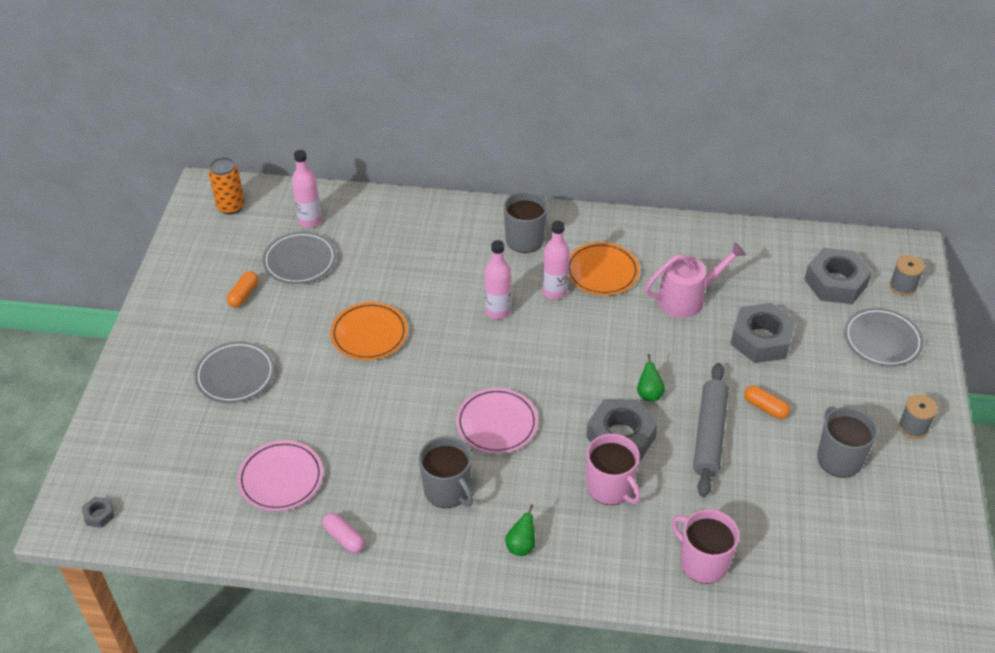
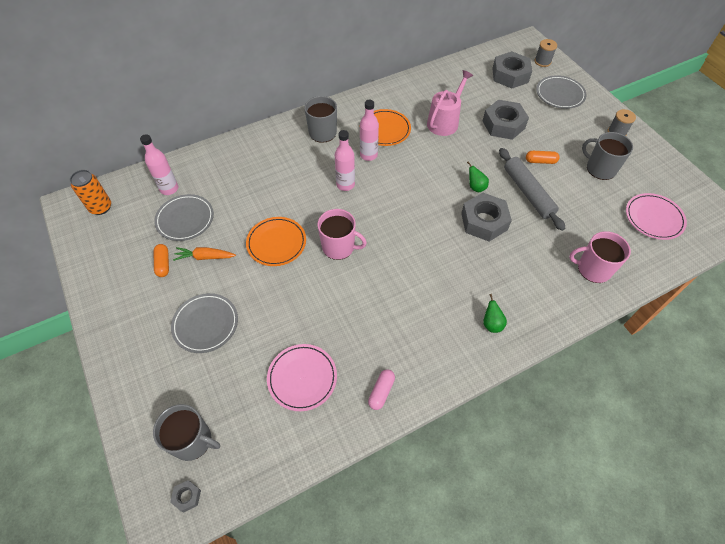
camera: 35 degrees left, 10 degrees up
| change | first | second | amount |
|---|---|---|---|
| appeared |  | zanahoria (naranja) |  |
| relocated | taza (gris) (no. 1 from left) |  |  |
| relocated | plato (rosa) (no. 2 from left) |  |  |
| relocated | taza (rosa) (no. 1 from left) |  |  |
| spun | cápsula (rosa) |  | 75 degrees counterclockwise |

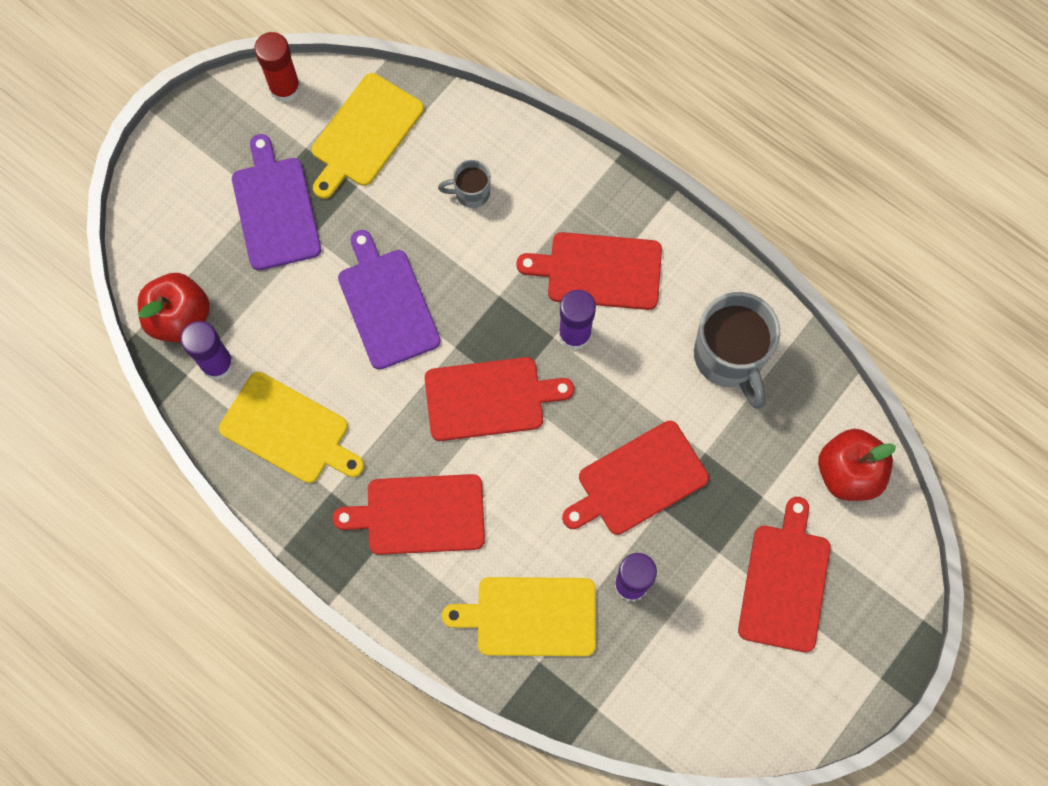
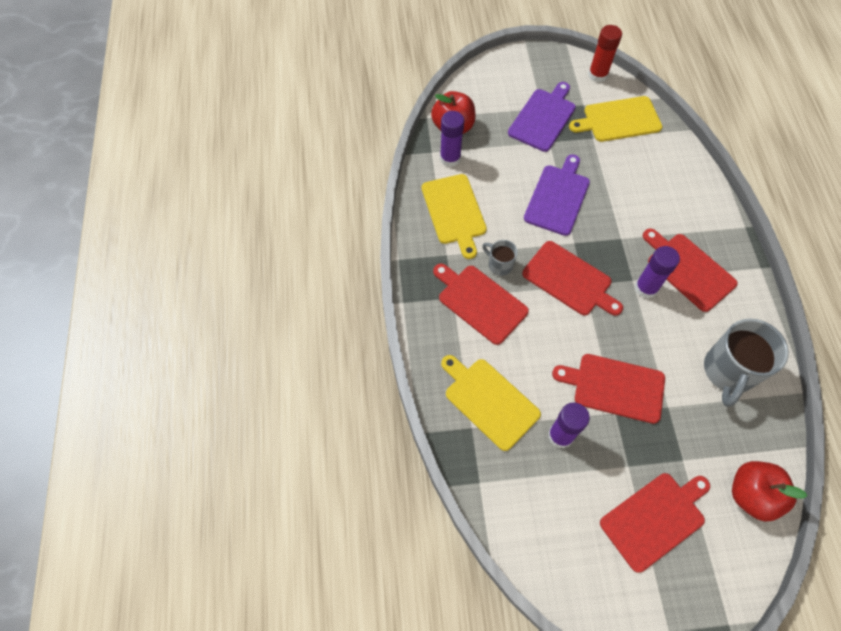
camera: 45 degrees right, 10 degrees down
| change | first | second | amount |
|---|---|---|---|
| relocated | taza (gris) (no. 1 from left) |  |  |

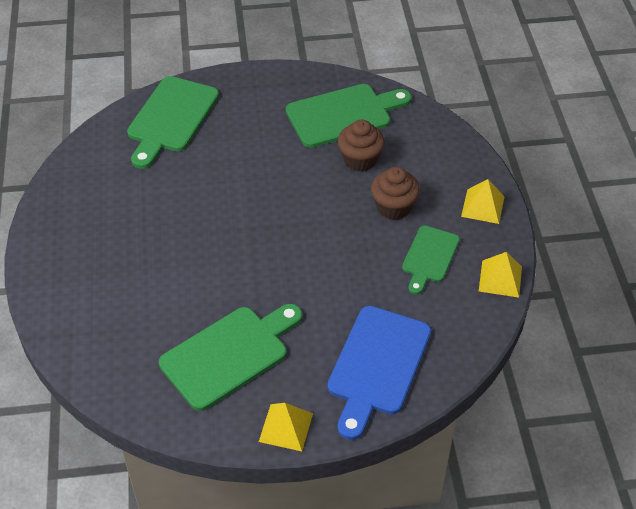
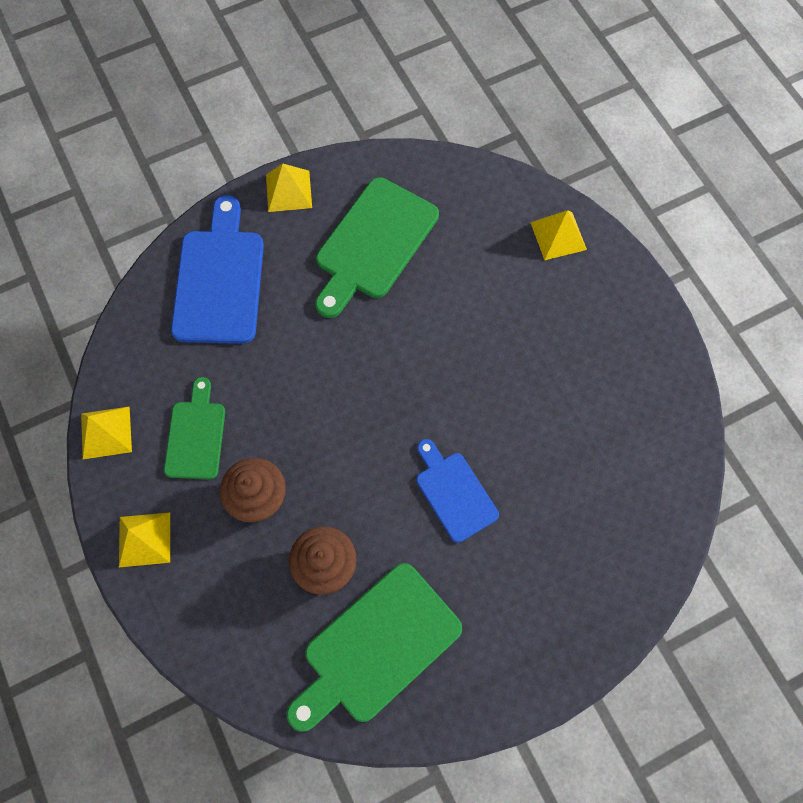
camera: 160 degrees right, 20 degrees up
| change | first | second | amount |
|---|---|---|---|
| missing | tabla de cortar (verde) (no. 1 from left) |  |  |
| appeared |  | tabla de cortar (azul) (no. 2 from left) |  |
| appeared |  | pirámide (amarillo) (no. 4 from left) |  |

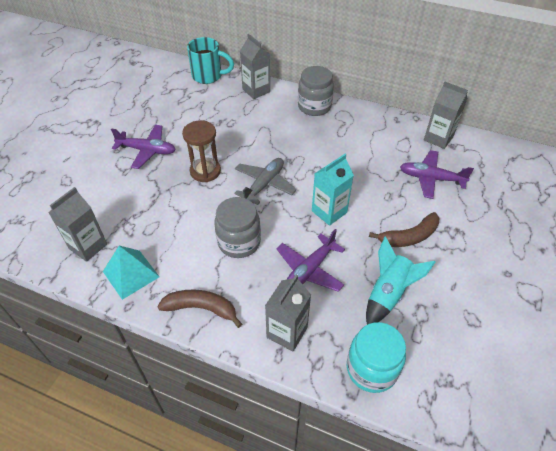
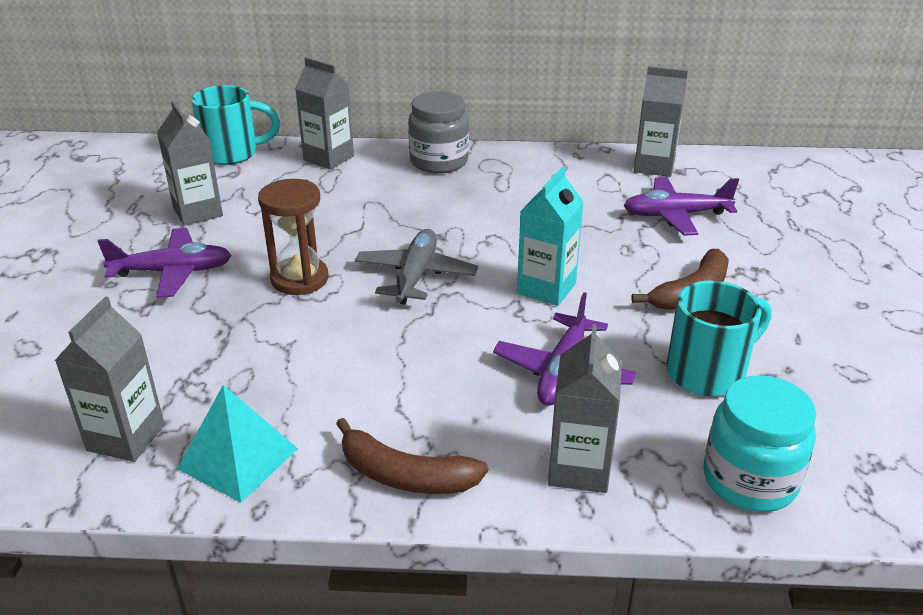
camera: 20 degrees left, 15 degrees down
| change | first | second | amount |
|---|---|---|---|
| missing | tarro (gris) (no. 1 from left) |  |  |
| appeared |  | cartón de leche (gris) (no. 2 from left) |  |
| exchanged | cohete (turquesa) | taza (turquesa) (no. 2 from left) |  |
| spun | plátano (marrón) (no. 1 from left) |  | 150 degrees counterclockwise |

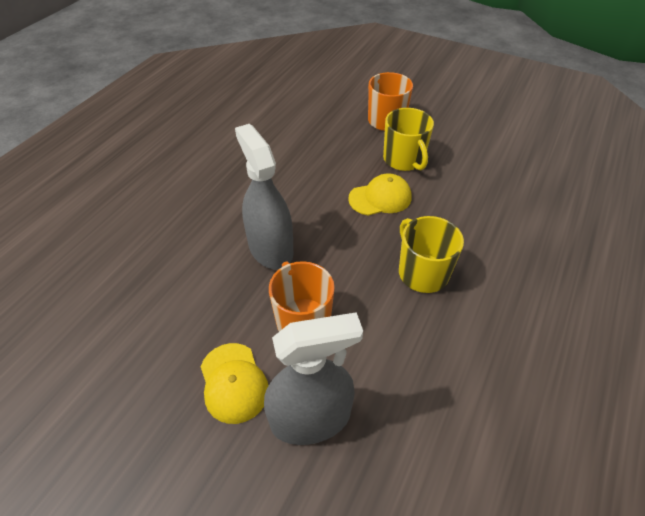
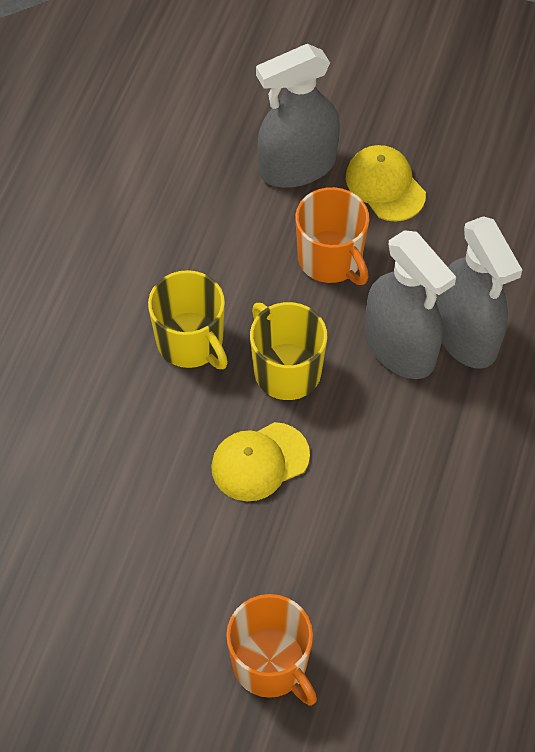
camera: 170 degrees right, 10 degrees up
| change | first | second | amount |
|---|---|---|---|
| appeared |  | pulverizador (gris) (no. 3 from left) |  |
| relocated | taza (amarillo) (no. 1 from left in the first image) | taza (amarillo) (no. 2 from left) |  |

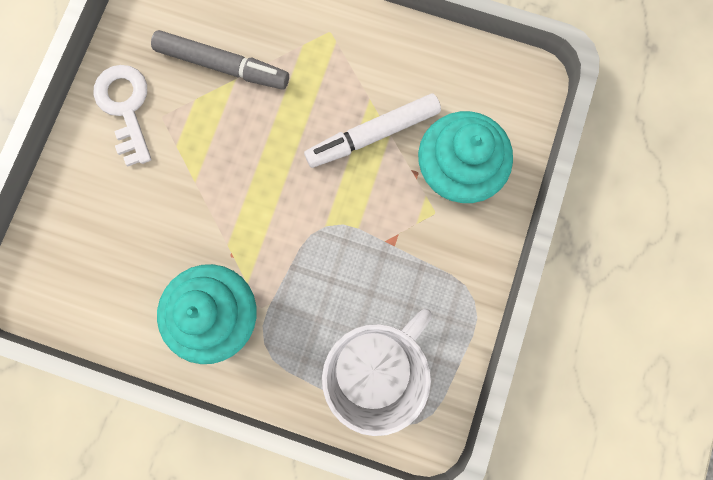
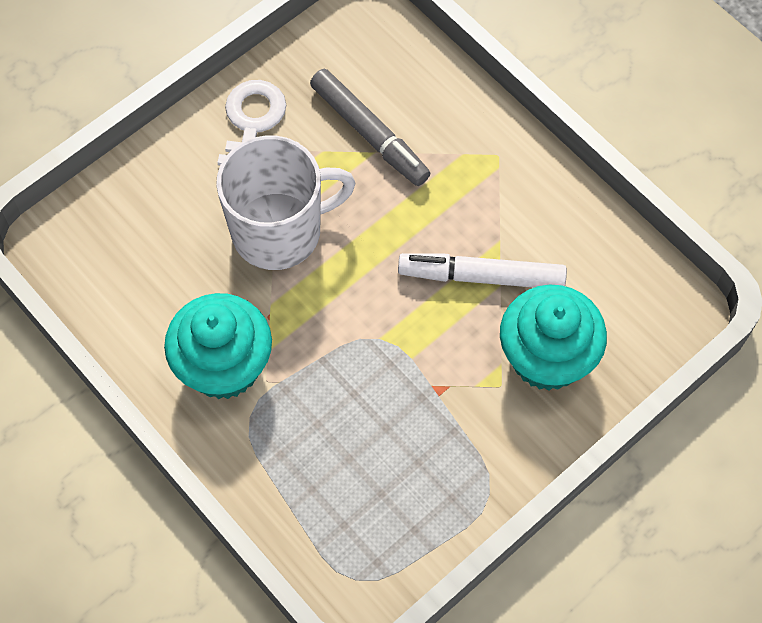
camera: 30 degrees right, 15 degrees down
| change | first | second | amount |
|---|---|---|---|
| relocated | taza (blanco) |  |  |

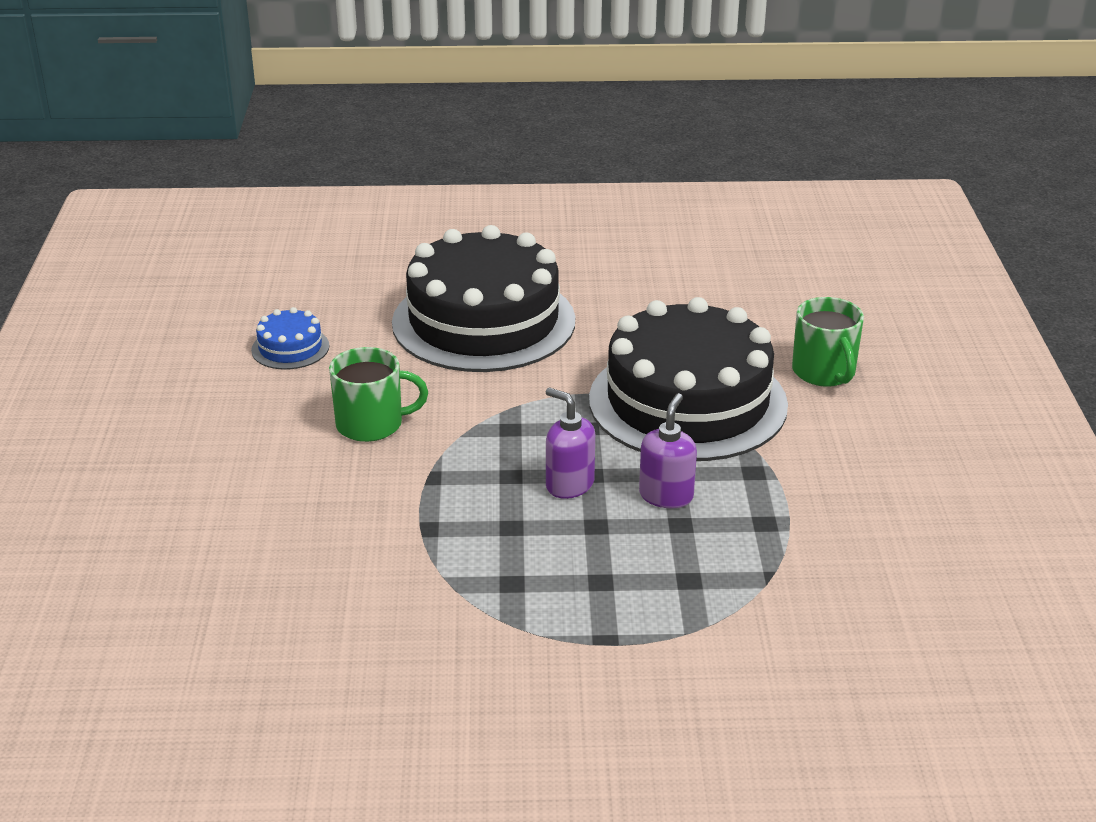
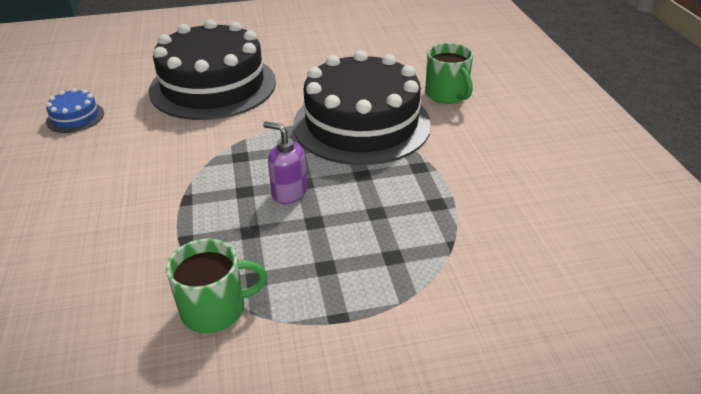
camera: 10 degrees left, 5 degrees up
| change | first | second | amount |
|---|---|---|---|
| missing | dispensador de jabón (morado) (no. 2 from left) |  |  |
| relocated | taza (verde) (no. 1 from left) |  |  |

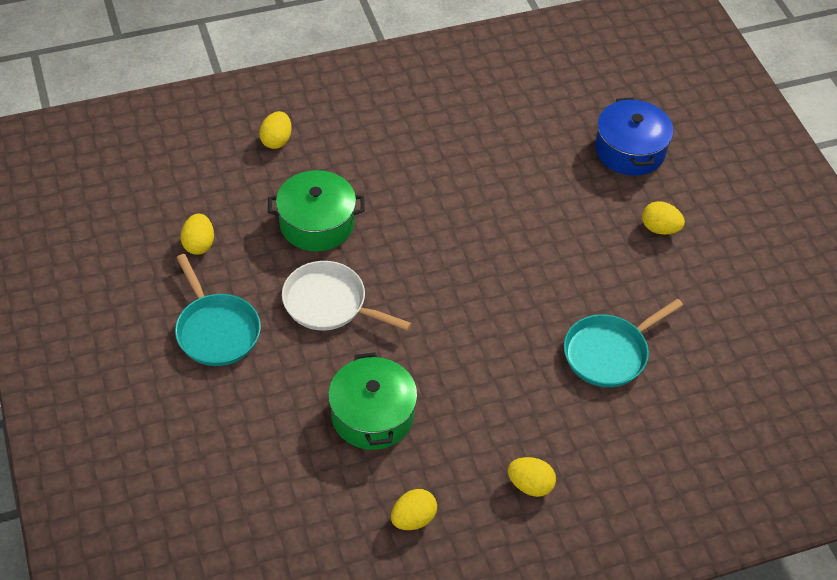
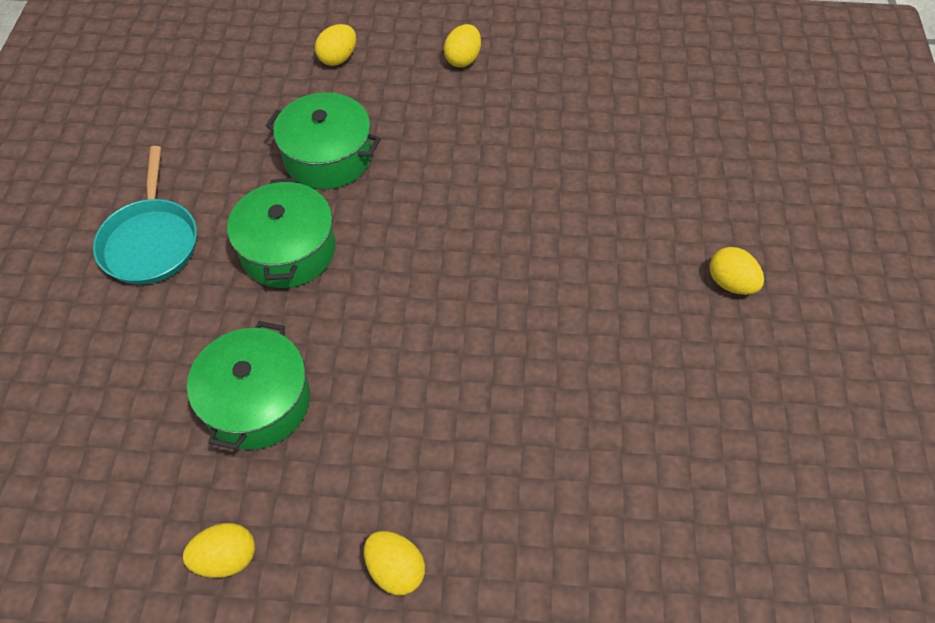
camera: 25 degrees right, 5 degrees up
| change | first | second | amount |
|---|---|---|---|
| missing | sartén (turquesa) (no. 2 from left) |  |  |
| missing | olla (azul) |  |  |
| relocated | huevo (amarillo) (no. 1 from left in the first image) | huevo (amarillo) (no. 4 from left) |  |
| exchanged | sartén (blanco) | olla (verde) (no. 2 from left) |  |

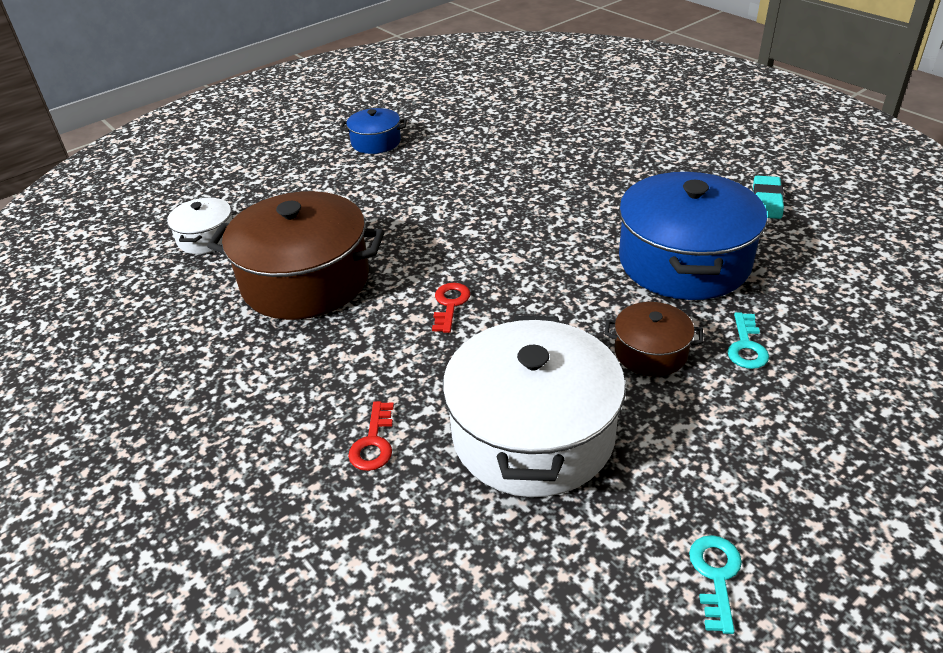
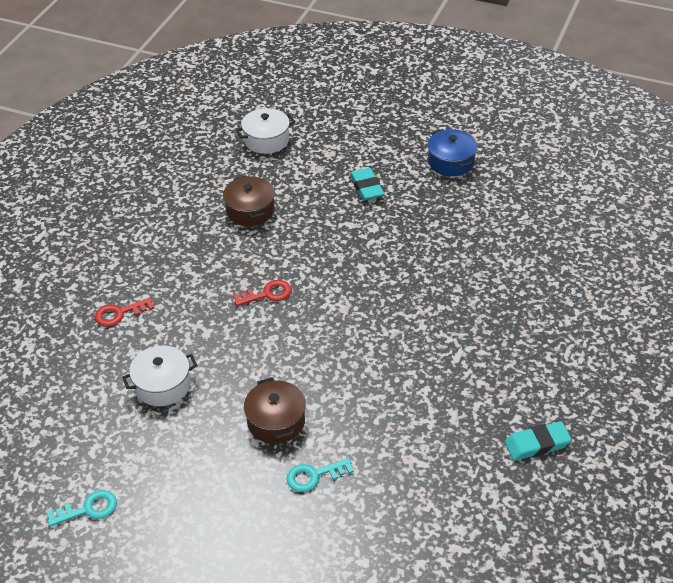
camera: 60 degrees right, 5 degrees up
| change | first | second | amount |
|---|---|---|---|
| missing | olla (azul) (no. 2 from left) |  |  |
| appeared |  | goma de borrar (turquesa) (no. 1 from left) |  |
| size | olla (marrón) (no. 1 from left) |  | x0.49 |
| size | olla (blanco) (no. 2 from left in the first image) | olla (blanco) (no. 1 from left) | x0.49 |

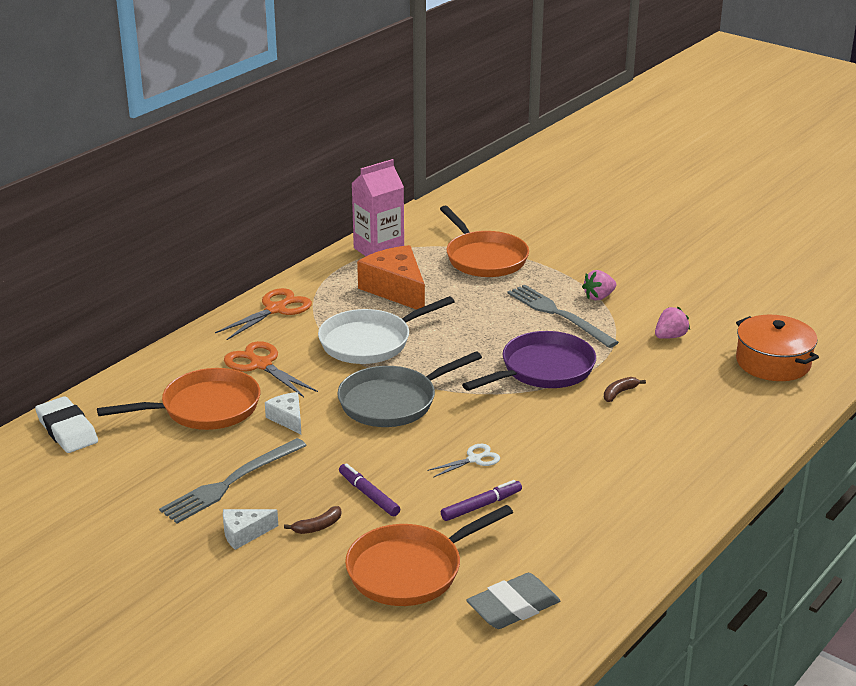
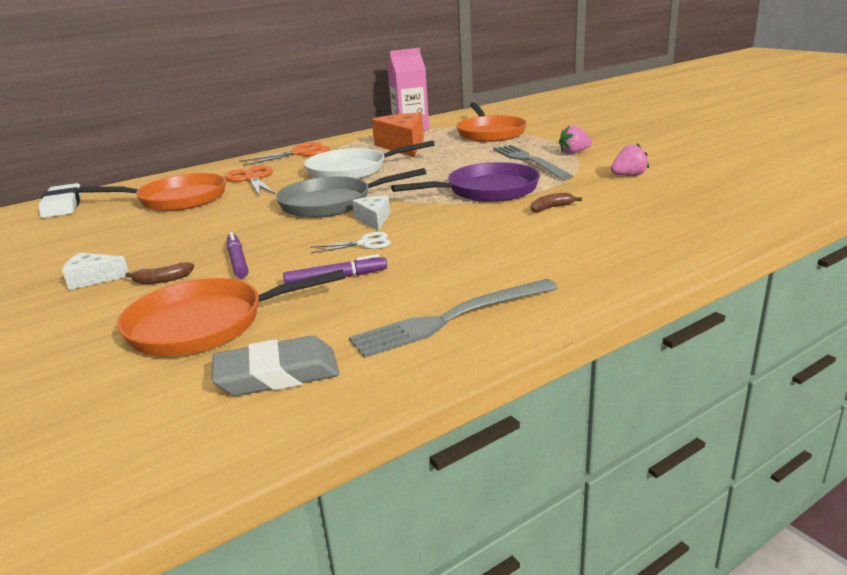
camera: 20 degrees right, 5 degrees down
| change | first | second | amount |
|---|---|---|---|
| missing | olla (naranja) |  |  |
| relocated | tenedor (gris) (no. 1 from left) |  |  |
| relocated | queso (blanco) (no. 2 from left) |  |  |

